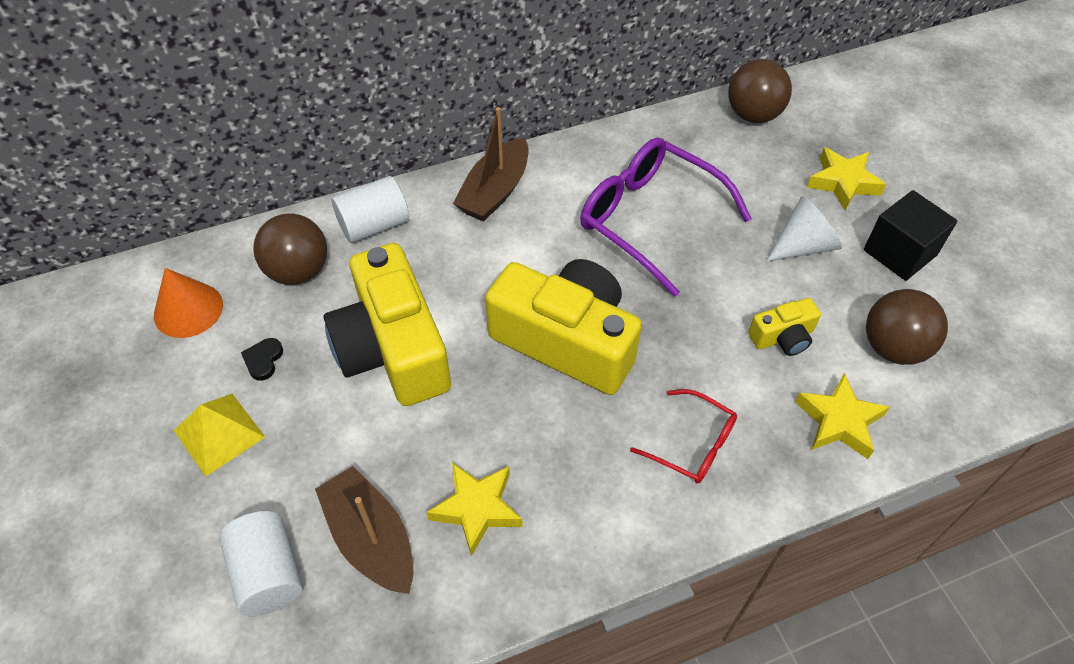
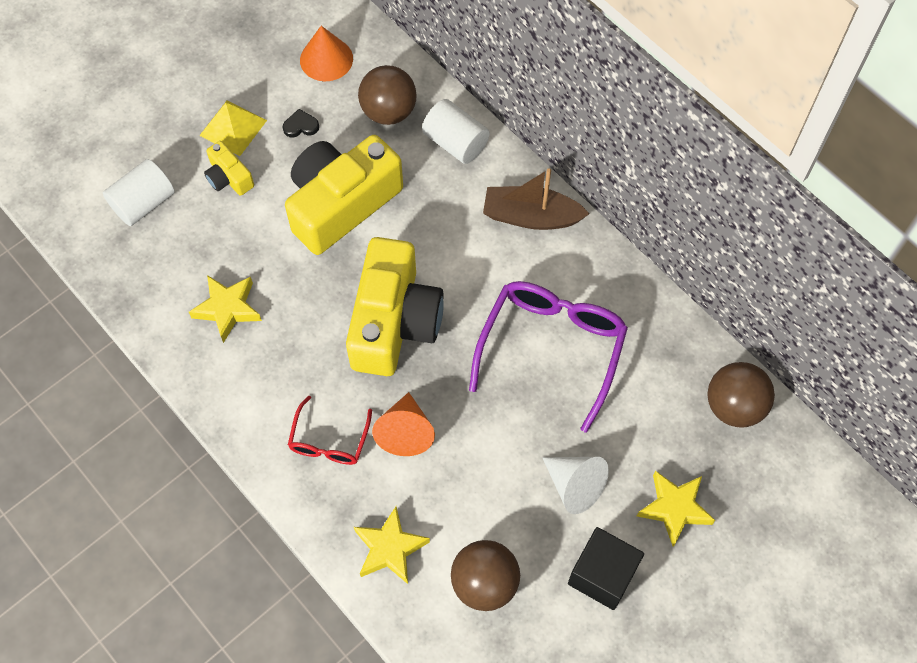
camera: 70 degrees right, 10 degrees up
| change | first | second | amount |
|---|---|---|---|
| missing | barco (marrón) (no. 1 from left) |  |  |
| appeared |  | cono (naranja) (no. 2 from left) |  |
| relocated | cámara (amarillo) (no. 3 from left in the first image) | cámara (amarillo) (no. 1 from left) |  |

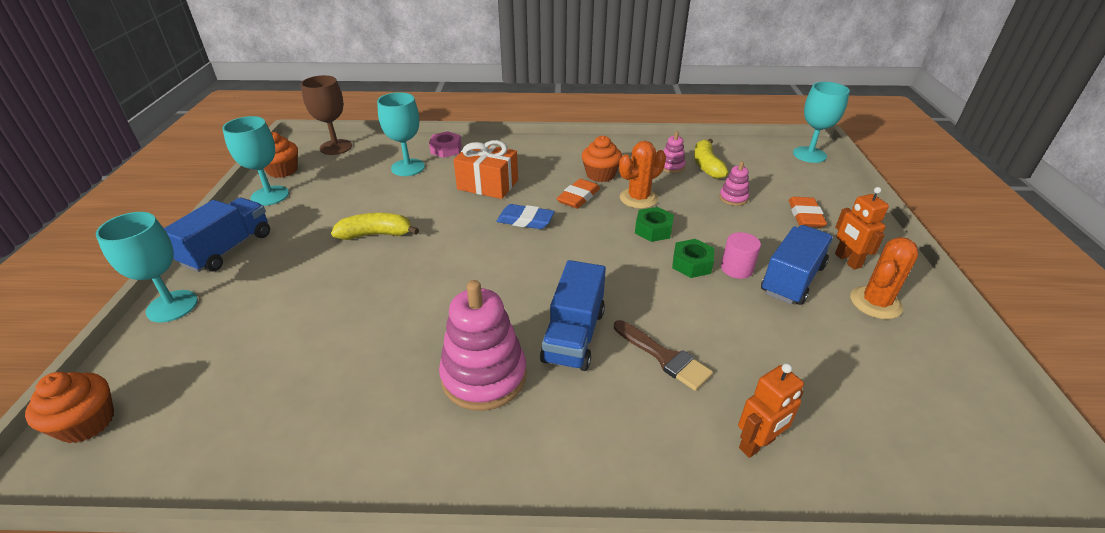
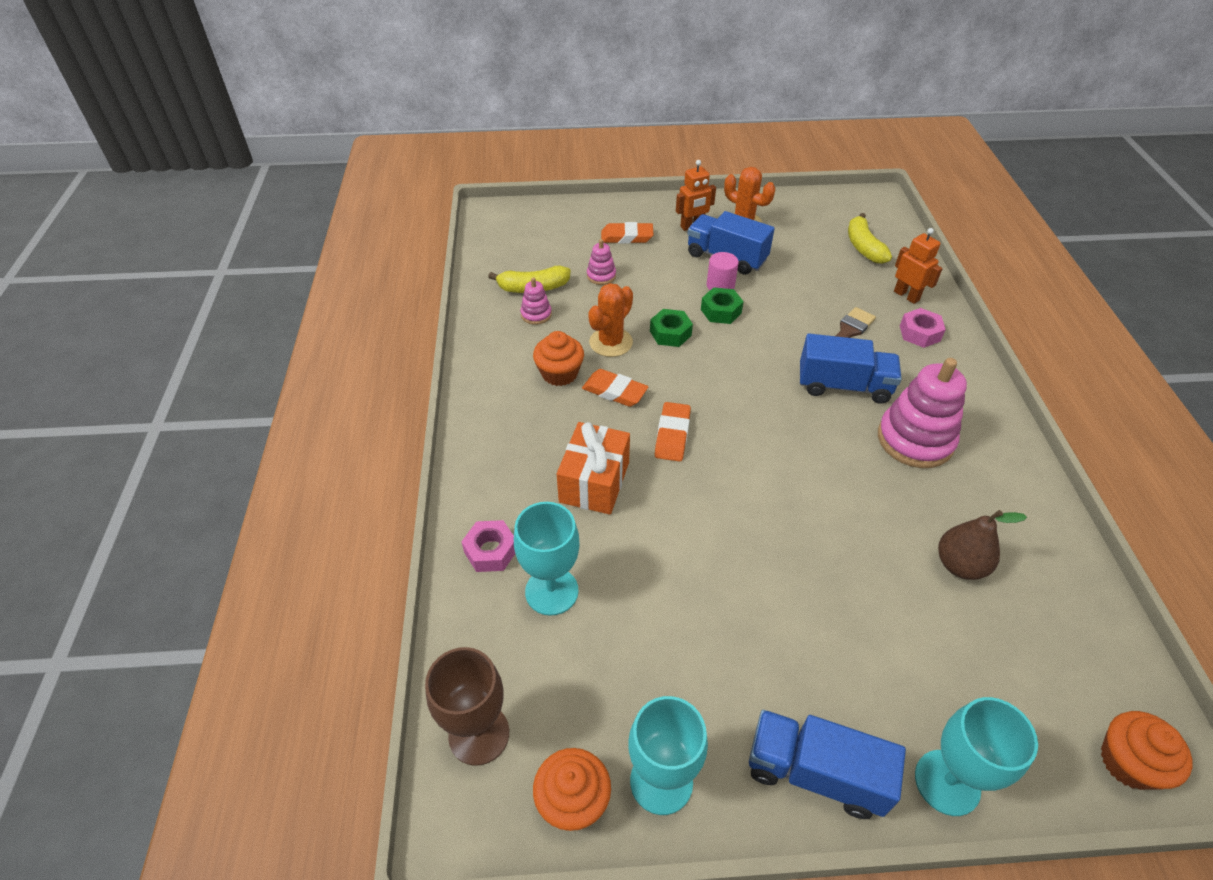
camera: 95 degrees left, 10 degrees up
| change | first | second | amount |
|---|---|---|---|
| missing | copa (turquesa) (no. 4 from left) |  |  |
| appeared |  | tuerca (rosa) (no. 2 from left) |  |
| appeared |  | pera (marrón) |  |
| relocated | plátano (amarillo) (no. 1 from left in the first image) | plátano (amarillo) (no. 2 from left) |  |
| colour | goma de borrar (azul) | goma de borrar (naranja) (no. 3 from left) |  |
| spun | cactus (naranja) (no. 1 from left) |  | 75 degrees clockwise |

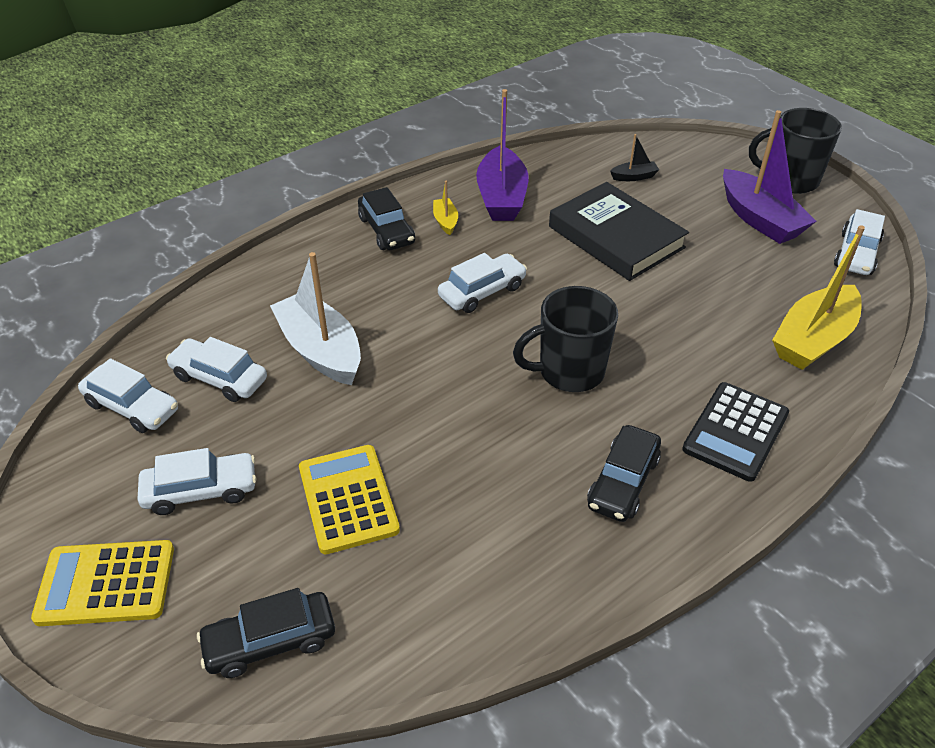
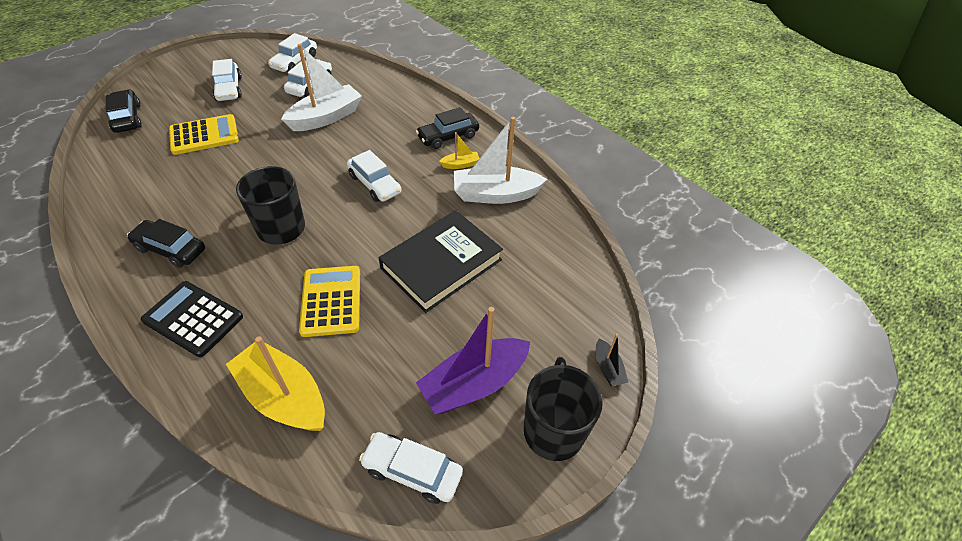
camera: 85 degrees right, 5 degrees up
| change | first | second | amount |
|---|---|---|---|
| relocated | calculadora (amarillo) (no. 1 from left in the first image) | calculadora (amarillo) (no. 2 from left) |  |
| relocated | barco (negro) |  |  |
| colour | barco (morado) (no. 1 from left) | barco (blanco) (no. 2 from left) |  |

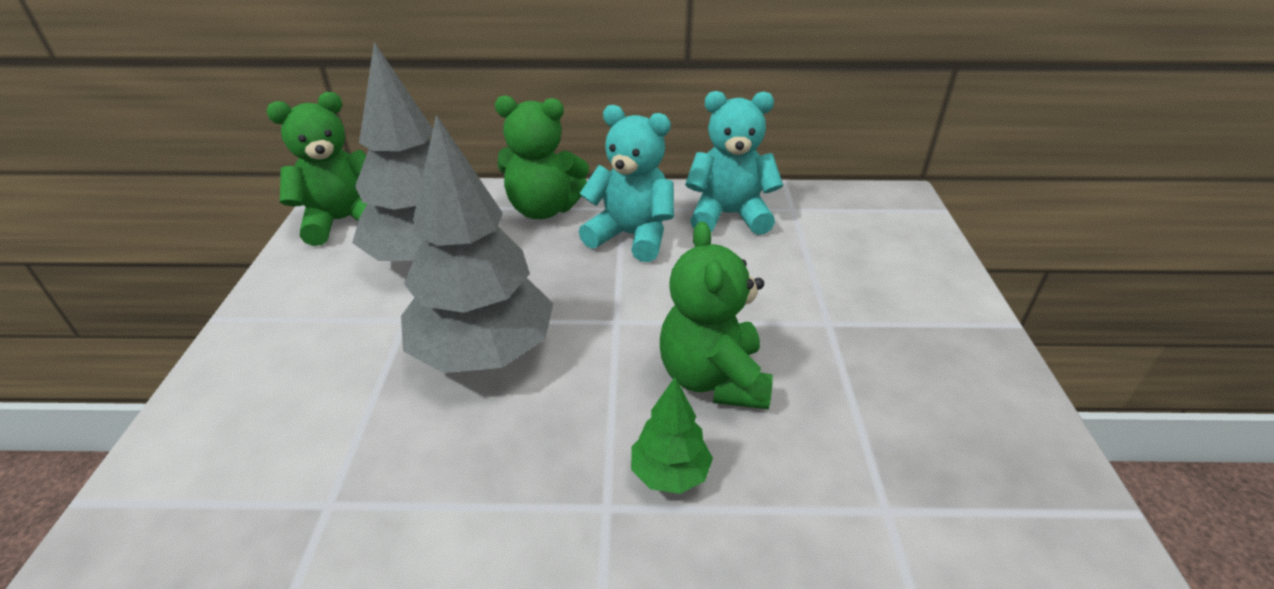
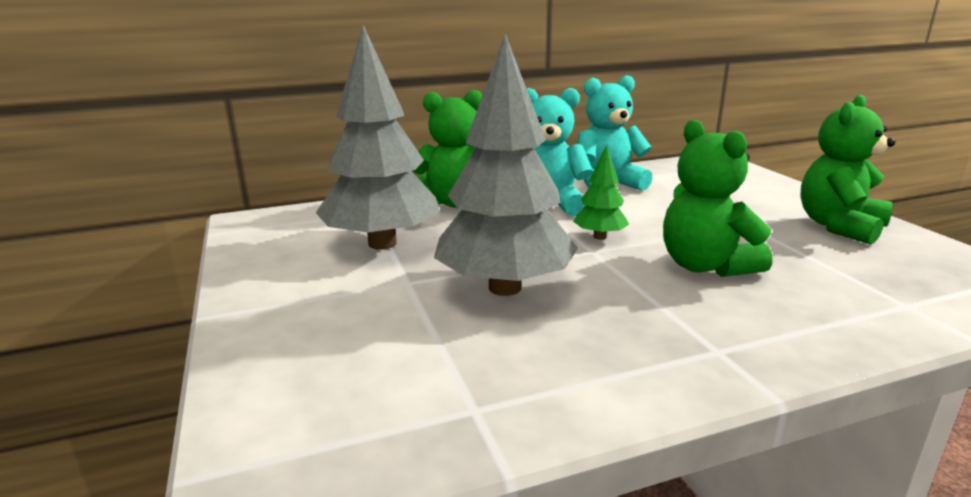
camera: 20 degrees left, 15 degrees down
| change | first | second | amount |
|---|---|---|---|
| relocated | osito (verde) (no. 1 from left in the first image) | osito (verde) (no. 3 from left) |  |
| relocated | árbol (verde) |  |  |

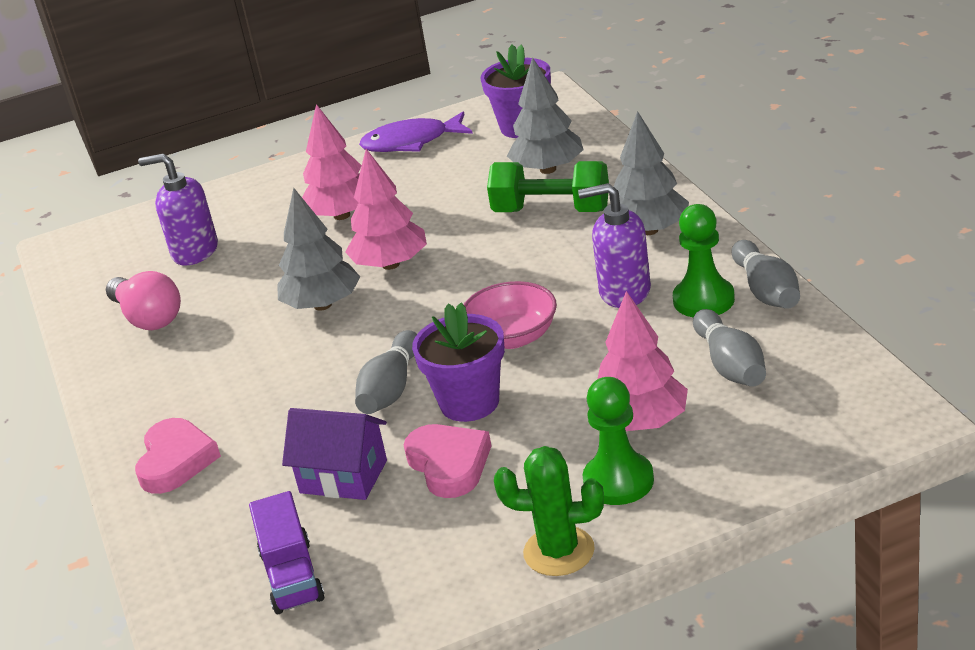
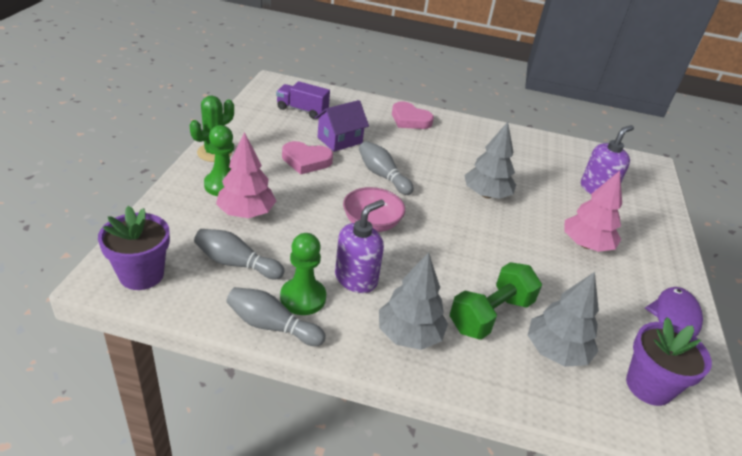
camera: 115 degrees right, 5 degrees up
| change | first | second | amount |
|---|---|---|---|
| missing | bombilla (rosa) |  |  |
| missing | árbol (rosa) (no. 2 from left) |  |  |
| relocated | maceta (morado) (no. 1 from left) |  |  |

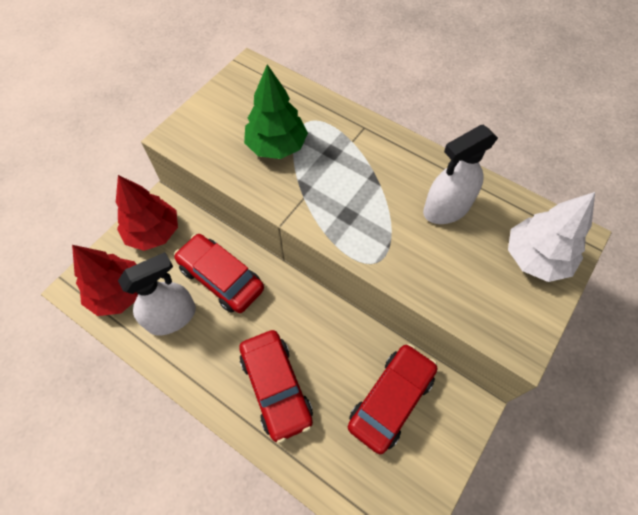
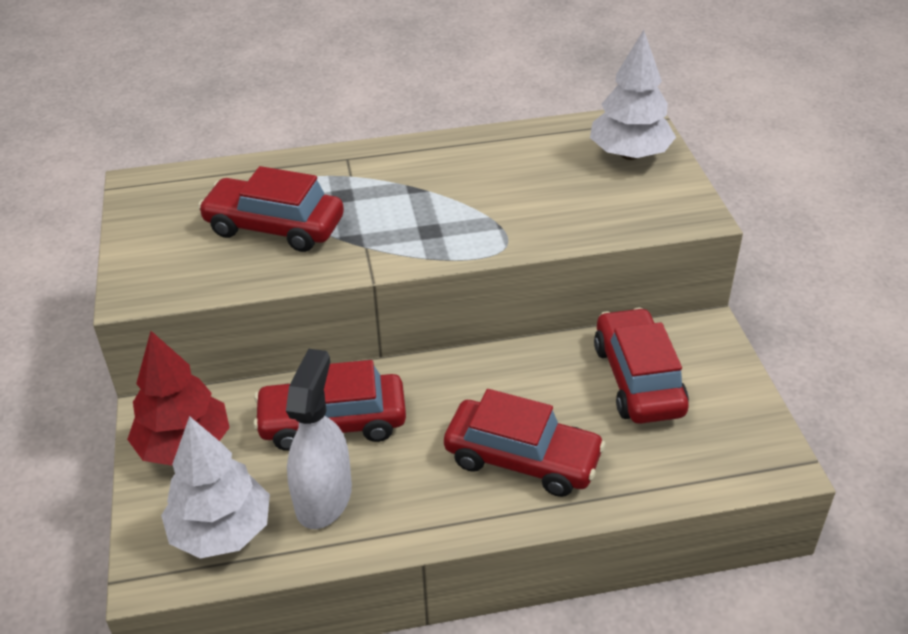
camera: 45 degrees left, 20 degrees down
| change | first | second | amount |
|---|---|---|---|
| missing | pulverizador (blanco) (no. 2 from left) |  |  |
| exchanged | árbol (verde) | coche (rojo) (no. 1 from left) |  |
| colour | árbol (rojo) (no. 1 from left) | árbol (blanco) (no. 1 from left) |  |

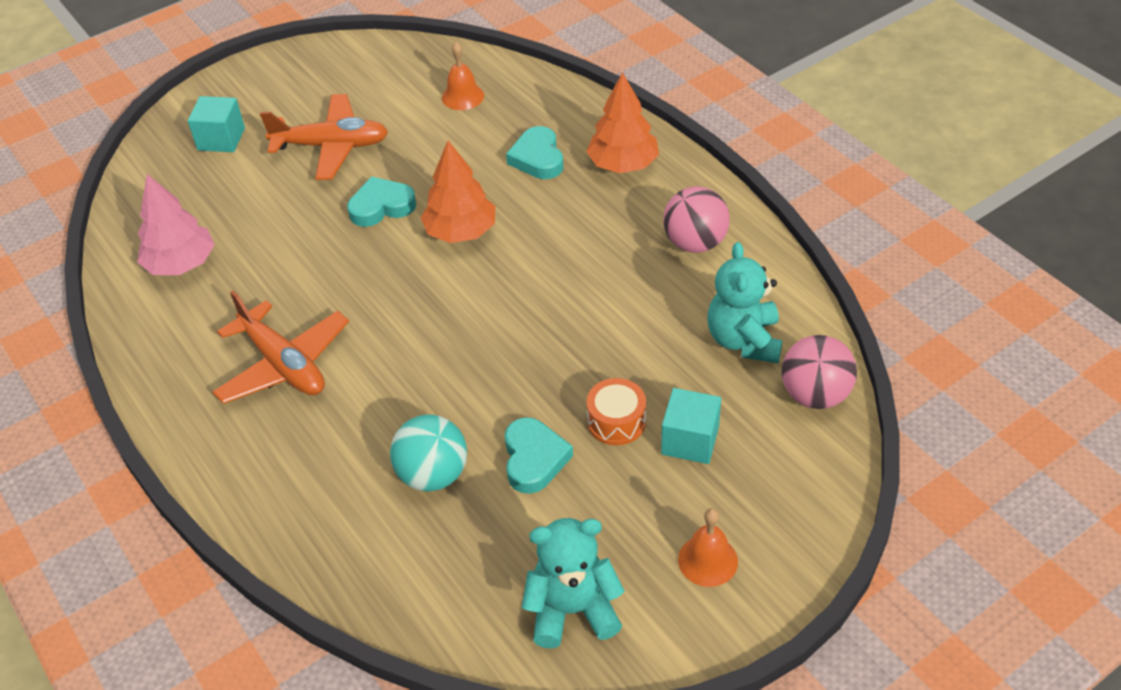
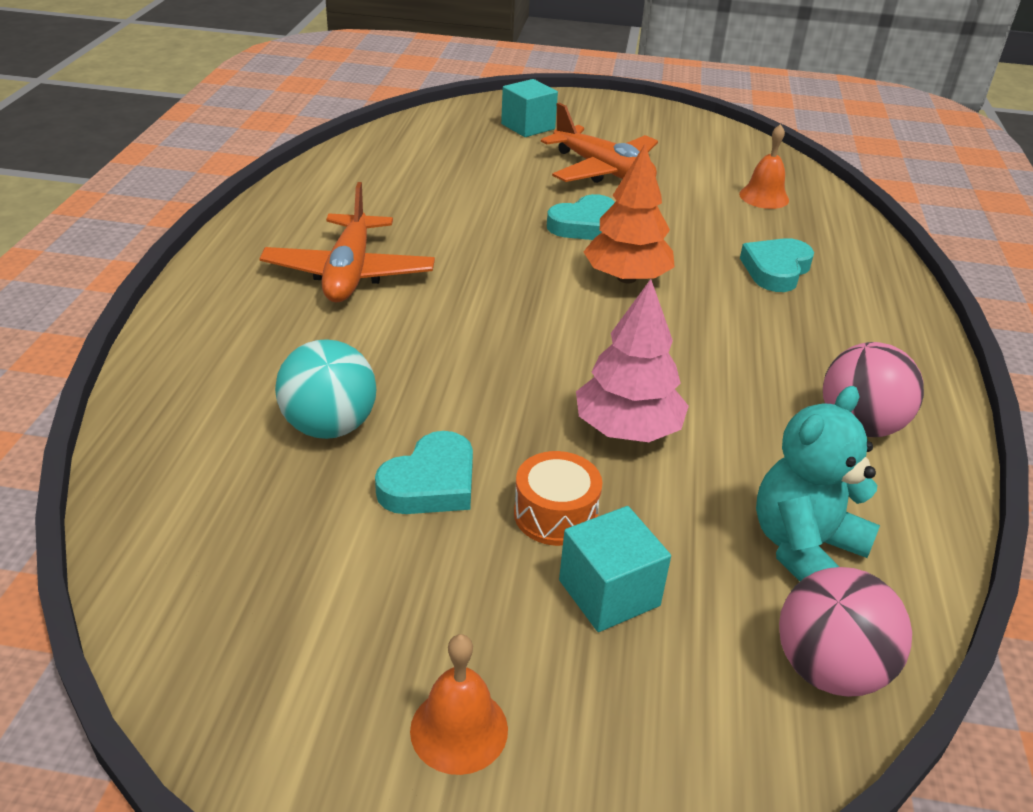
camera: 40 degrees right, 10 degrees down
| change | first | second | amount |
|---|---|---|---|
| missing | osito (turquesa) (no. 1 from left) |  |  |
| missing | árbol (naranja) (no. 2 from left) |  |  |
| relocated | árbol (rosa) |  |  |
| spun | corazón (turquesa) (no. 1 from left in the first image) | corazón (turquesa) (no. 2 from left) | 120 degrees clockwise |

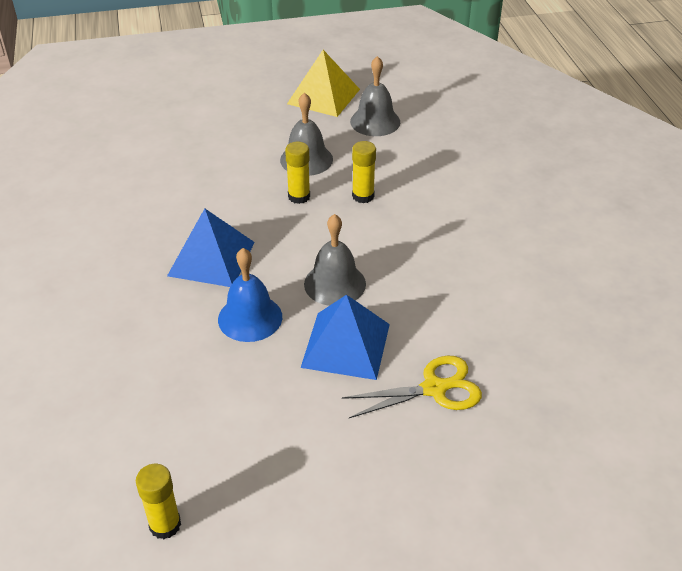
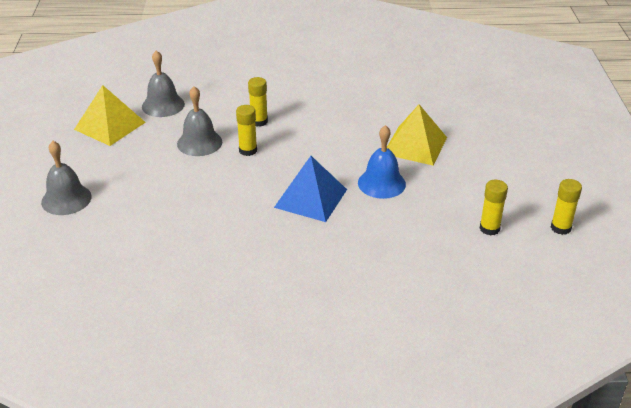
camera: 80 degrees left, 5 degrees down
| change | first | second | amount |
|---|---|---|---|
| missing | tijeras (amarillo) |  |  |
| appeared |  | barra de pegamento (amarillo) (no. 3 from left) |  |
| relocated | campana (gris) (no. 2 from left in the first image) | campana (gris) (no. 1 from left) |  |
| colour | pirámide (azul) (no. 2 from left) | pirámide (amarillo) (no. 2 from left) |  |

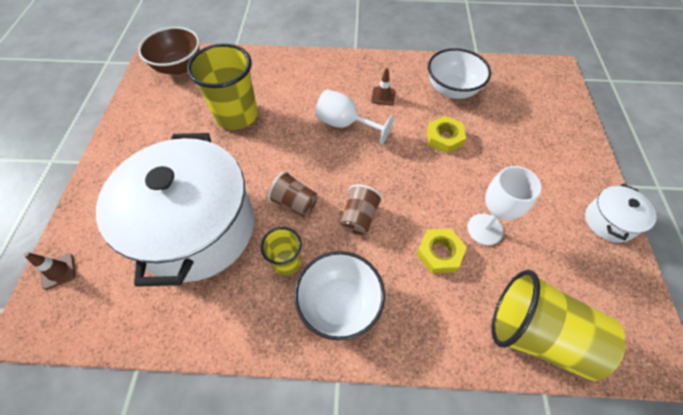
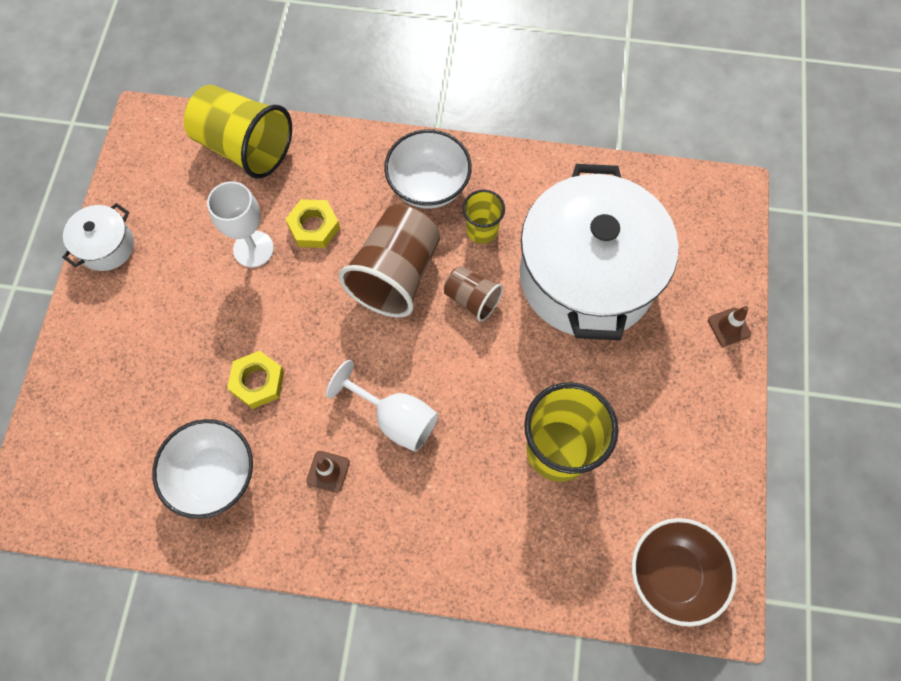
camera: 175 degrees left, 10 degrees up
| change | first | second | amount |
|---|---|---|---|
| relocated | cono de tráfico (marrón) (no. 1 from left in the first image) | cono de tráfico (marrón) (no. 2 from left) |  |
| size | vaso (marrón) (no. 2 from left in the first image) | vaso (marrón) (no. 1 from left) | x1.87 |

